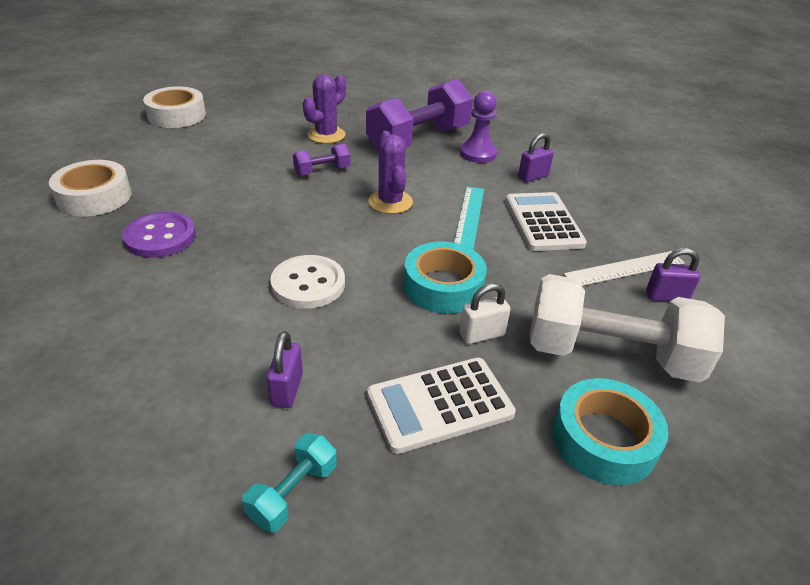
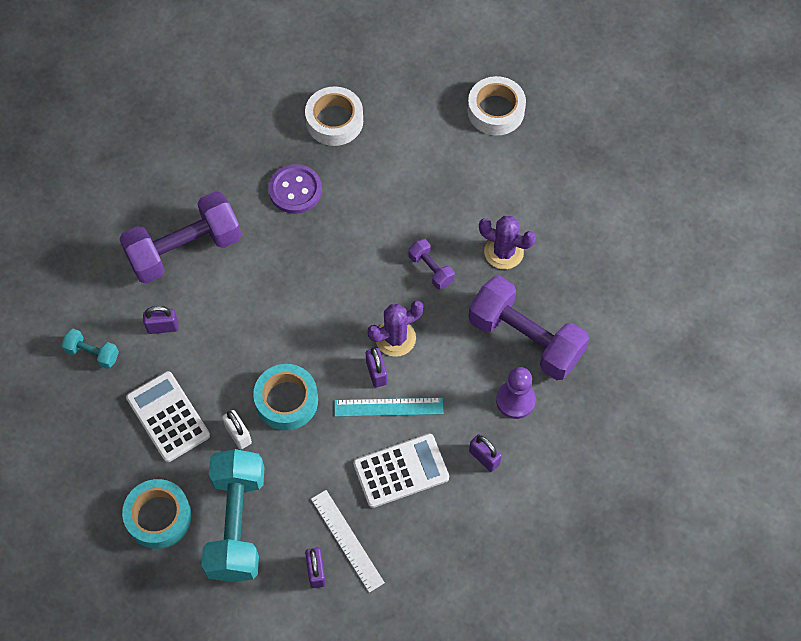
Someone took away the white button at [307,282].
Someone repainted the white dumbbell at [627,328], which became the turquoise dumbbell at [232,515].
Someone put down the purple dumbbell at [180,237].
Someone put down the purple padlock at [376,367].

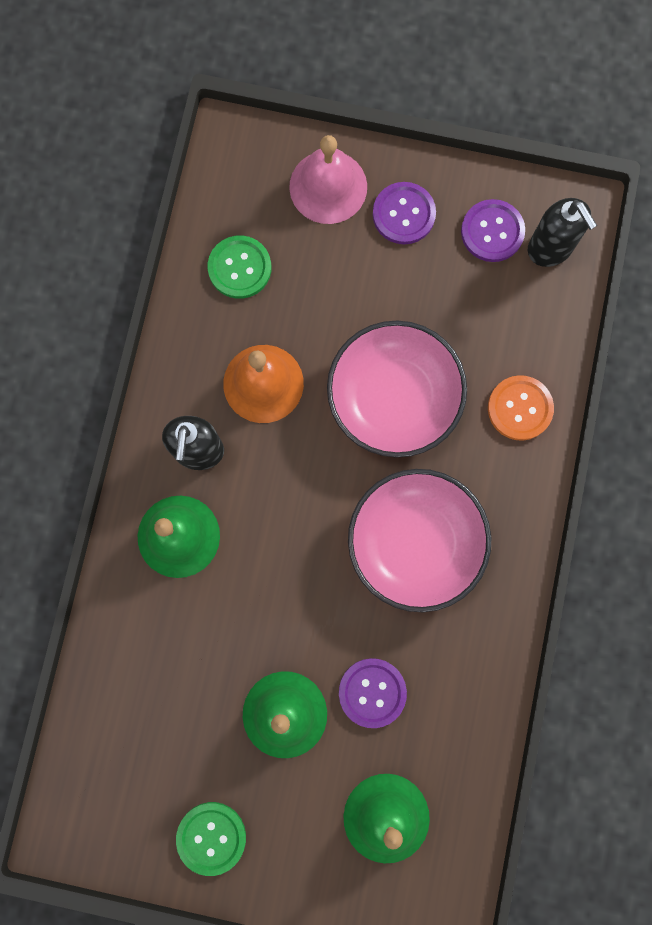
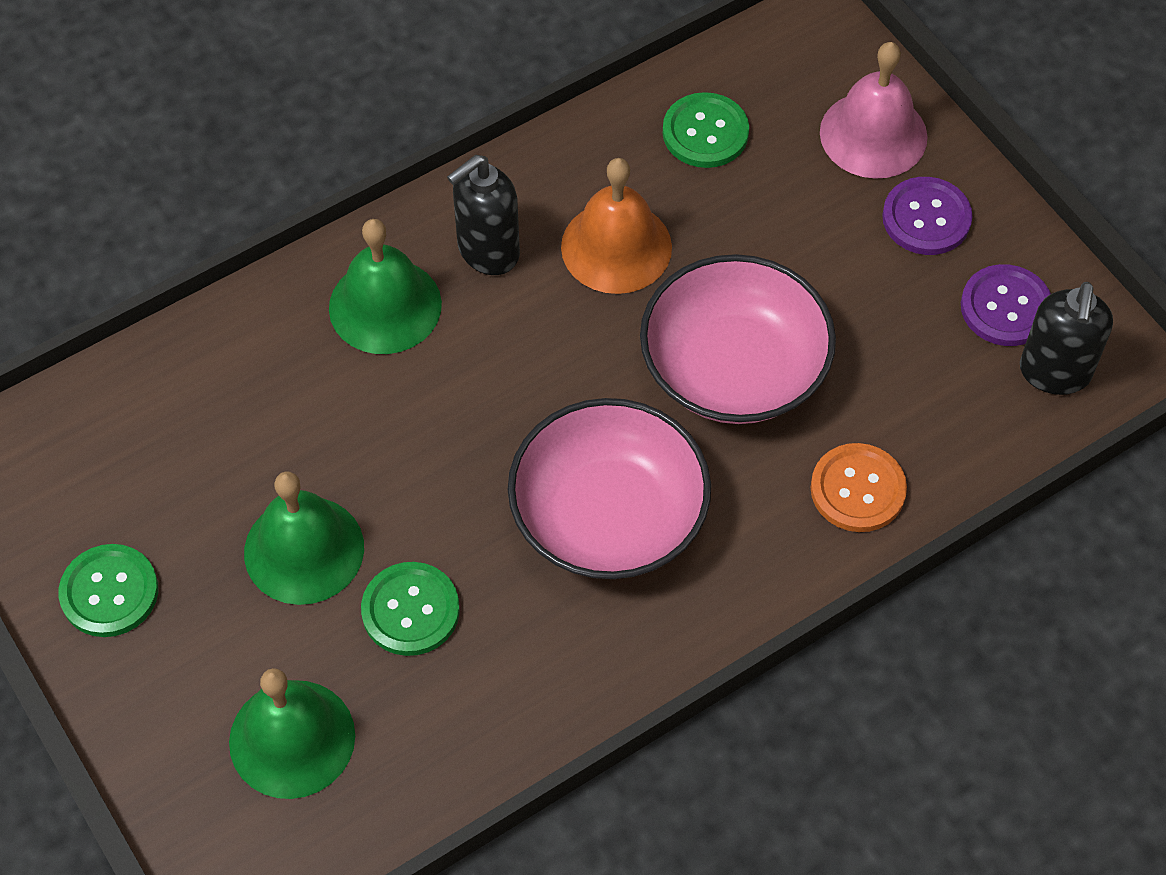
Someone repainted the purple button at [373,693], which became the green button at [410,609].

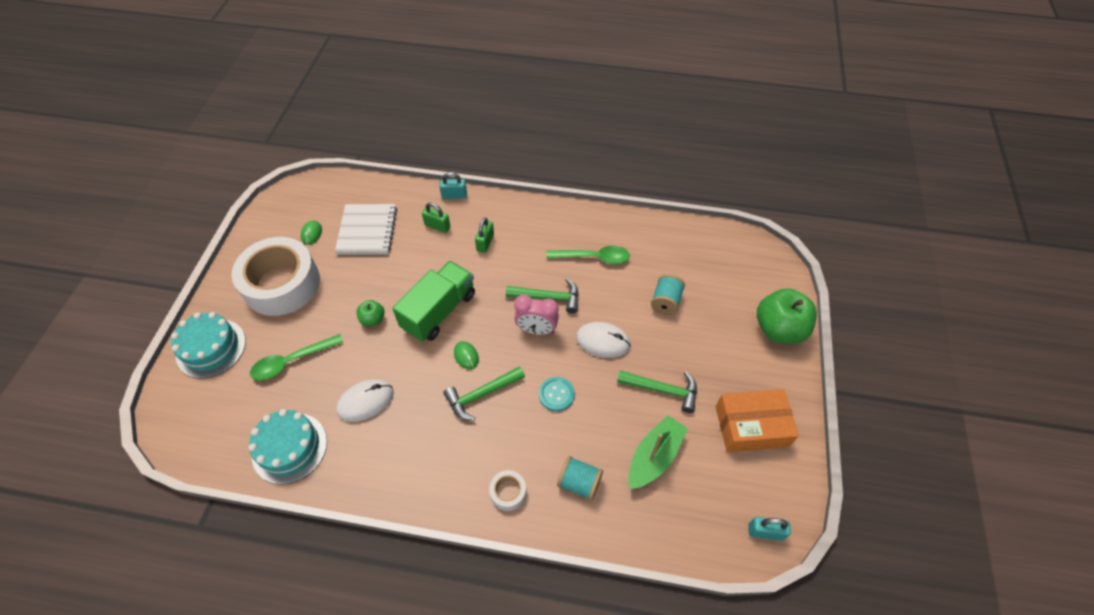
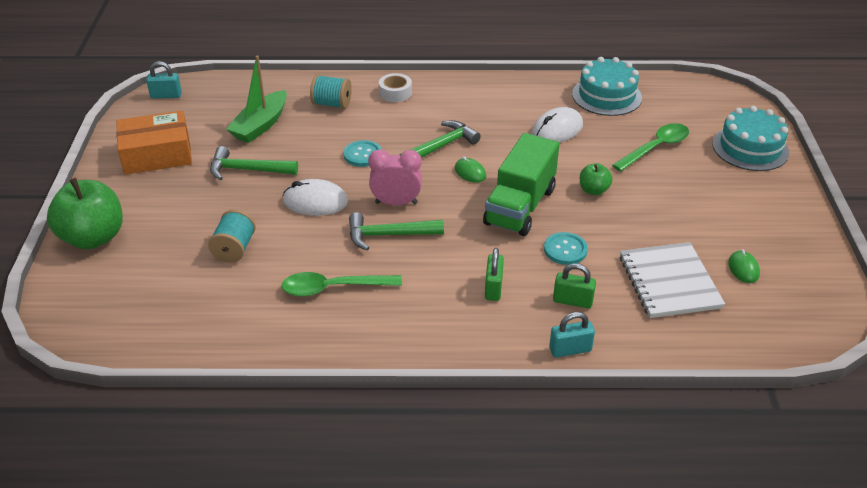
Someone took away the white tape at [276,276].
Someone put down the turquoise button at [566,248].

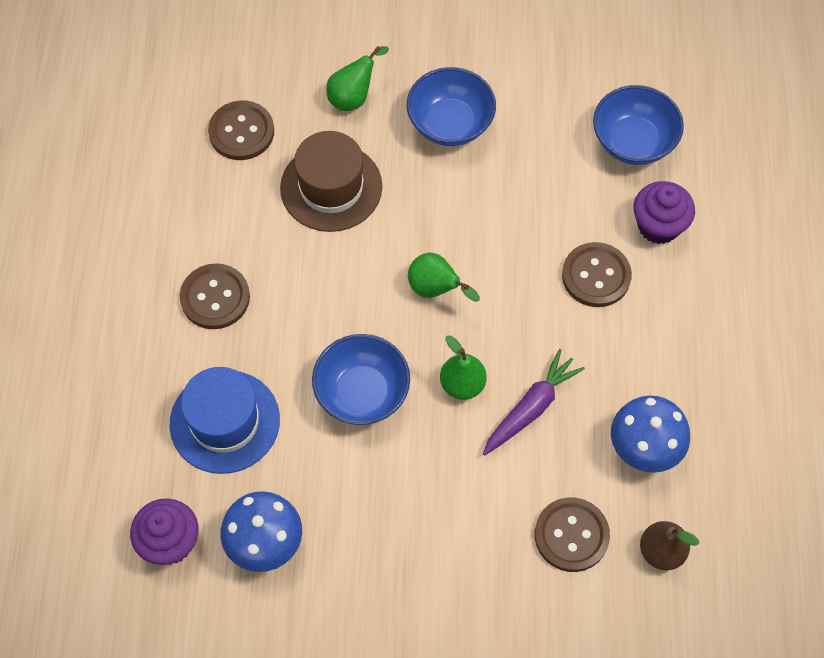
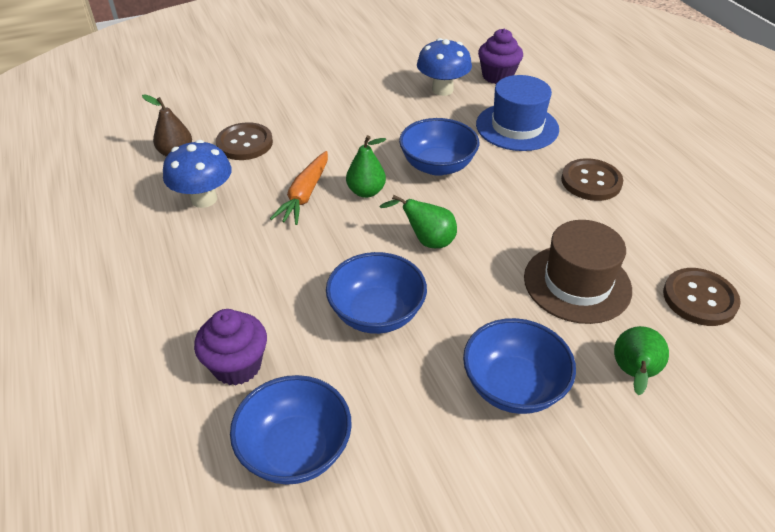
Someone took away the brown button at [597,274].
Someone repainted the purple carrot at [534,402], which became the orange carrot at [299,188].
Someone put down the blue bowl at [376,293].

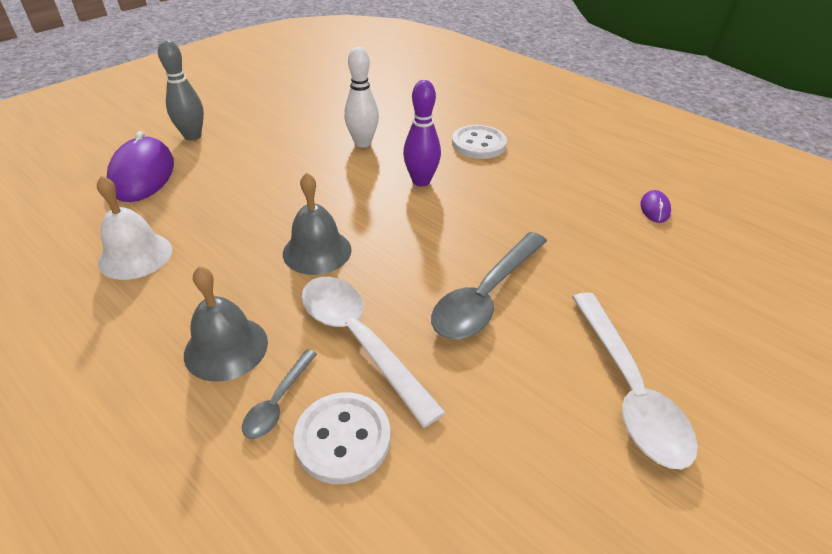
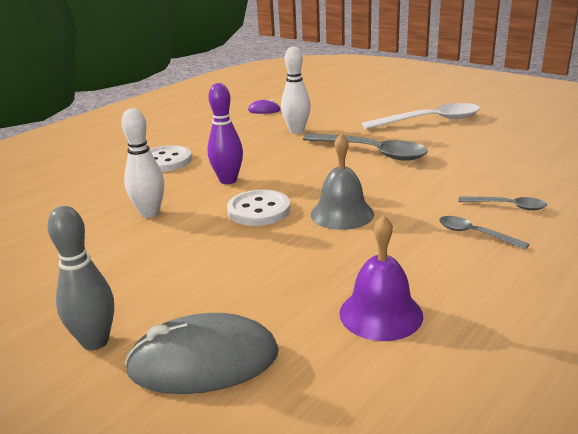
Someone repainted the purple mouse at [140,166], which became the grey mouse at [202,353].
Someone repainted the white bell at [134,228], which became the purple bell at [381,278].
Someone swapped the grey bell at [226,324] for the grey spoon at [484,233].
Someone took away the white spoon at [373,352].
Someone carried the white button from [342,438] to [258,208].
Someone put down the white bowling pin at [296,90].

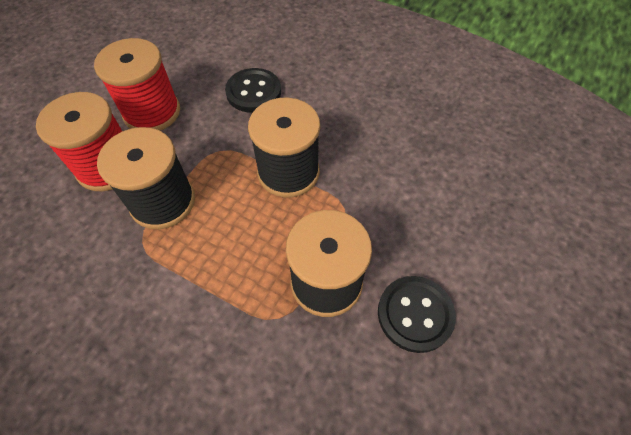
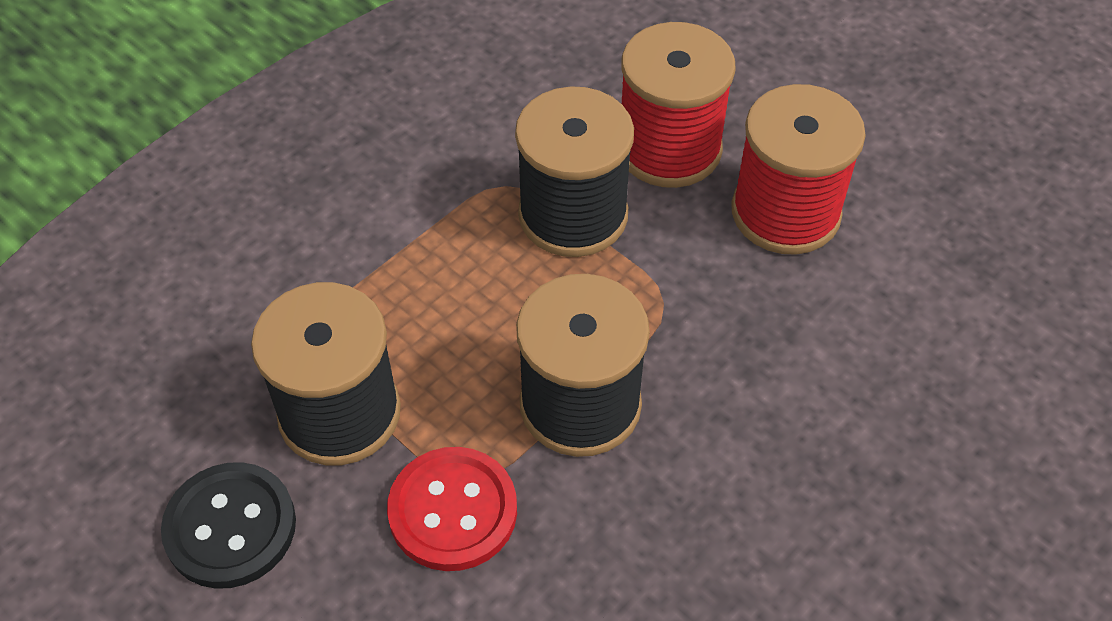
Someone took away the black button at [253,90].
Someone put down the red button at [452,509].

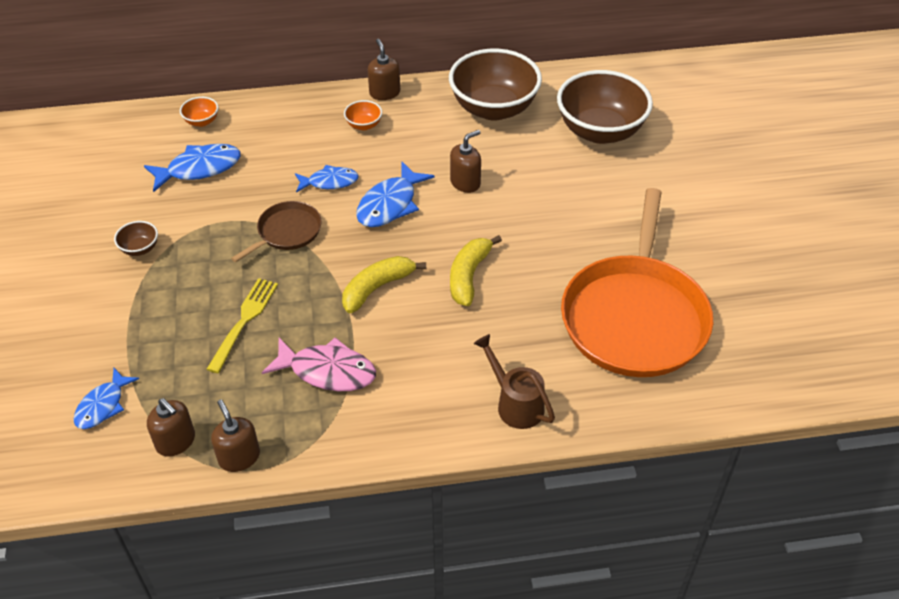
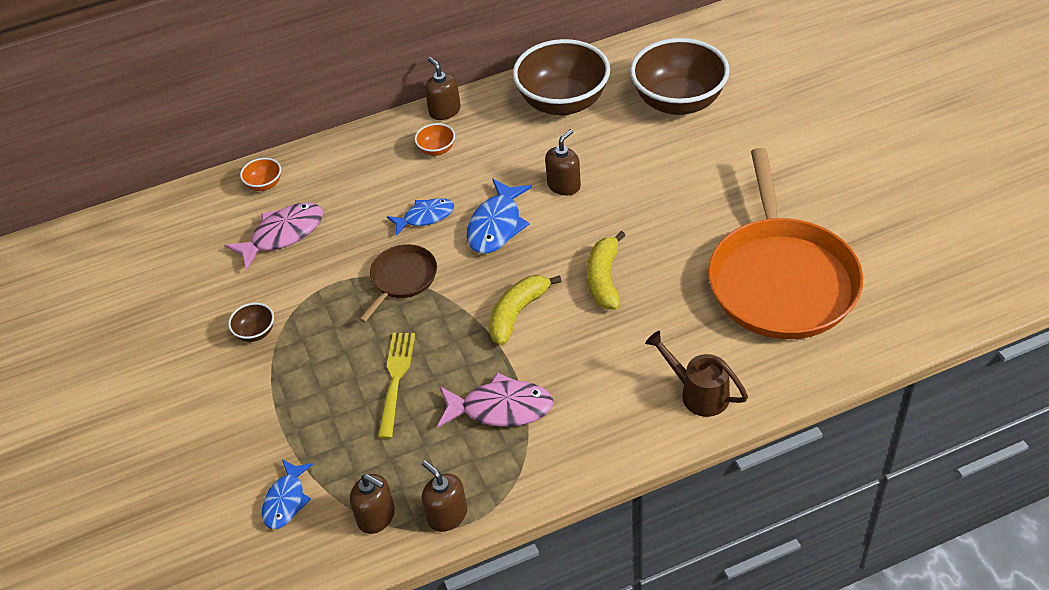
Someone repainted the blue fish at [192,168], which became the pink fish at [273,236].

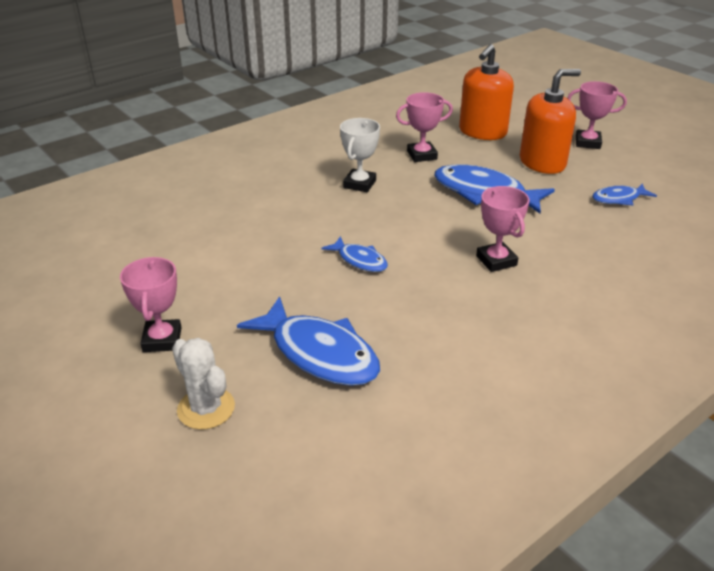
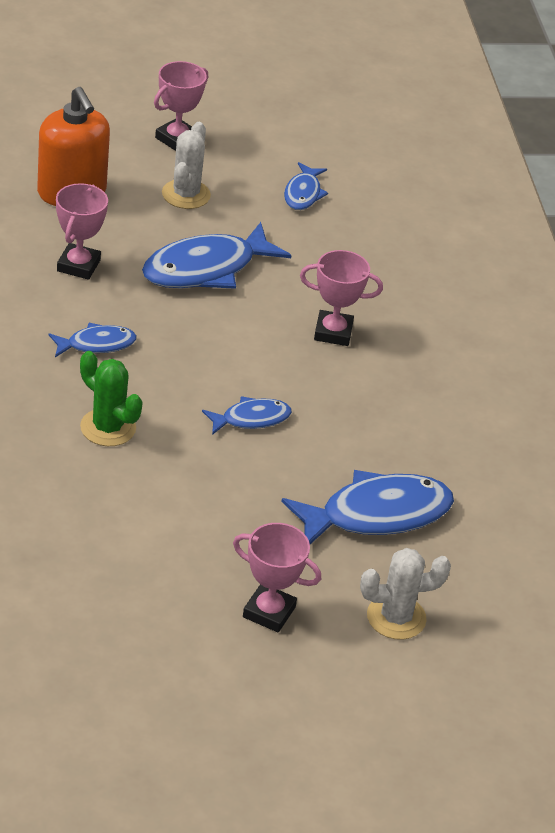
Someone swapped the orange soap dispenser at [550,121] for the white cactus at [186,165].
Someone swapped the white trophy at [360,155] for the blue fish at [93,340].
Someone put down the green cactus at [111,398].

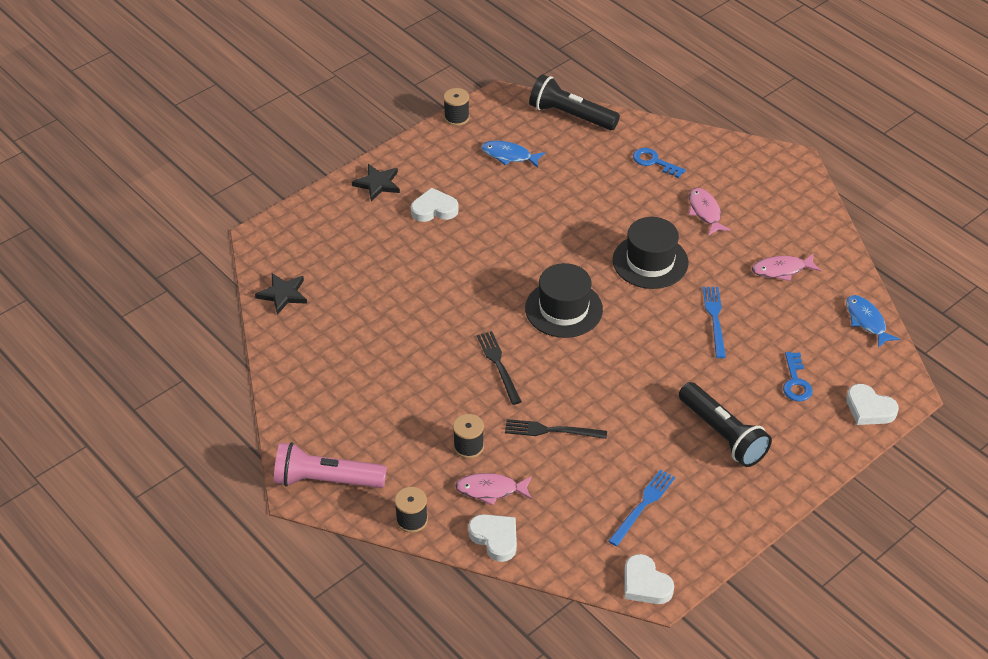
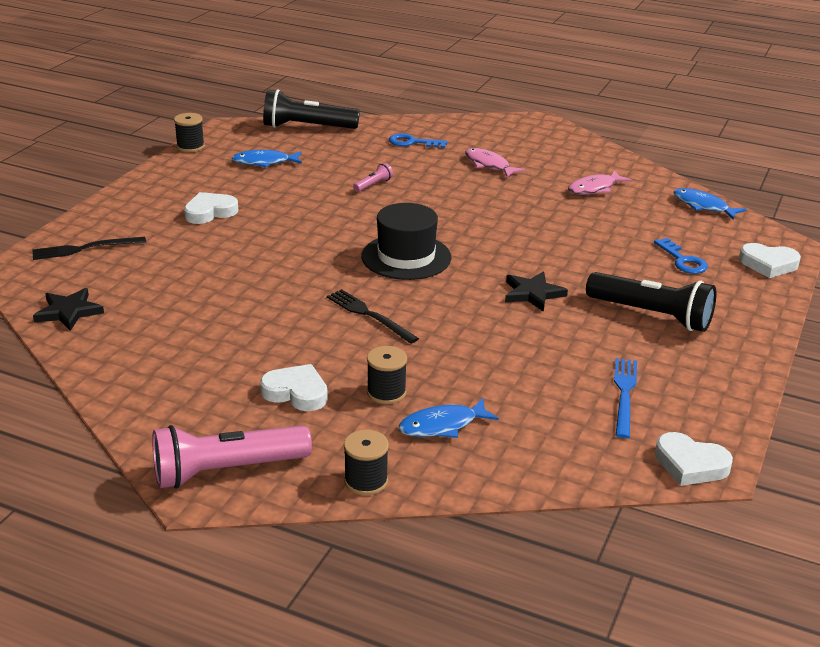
Someone carried the black star from [376,182] to [536,291].
Someone took away the black hat at [650,253].
Someone took away the blue fork at [714,322].
Someone carried the black fork from [556,429] to [89,248].
Someone repainted the pink fish at [493,489], which became the blue fish at [448,418].
Someone carried the white heart from [492,538] to [294,387].
Someone put down the pink flashlight at [373,177].

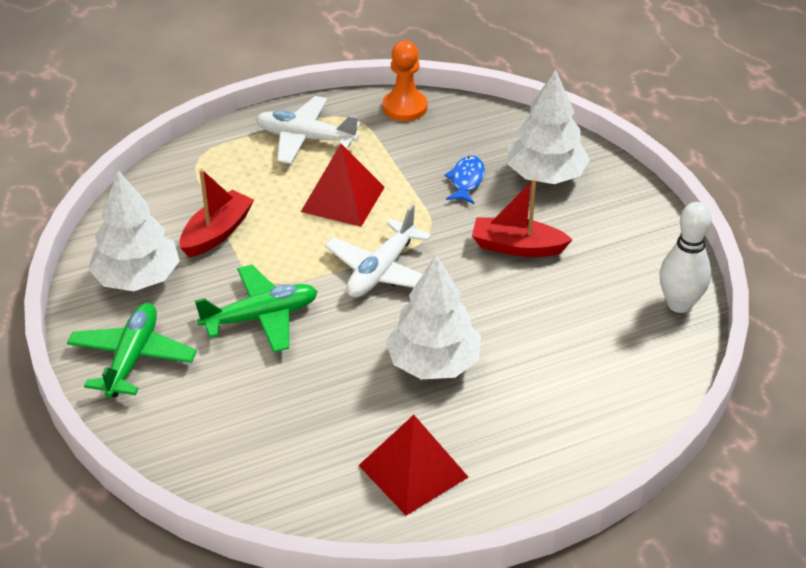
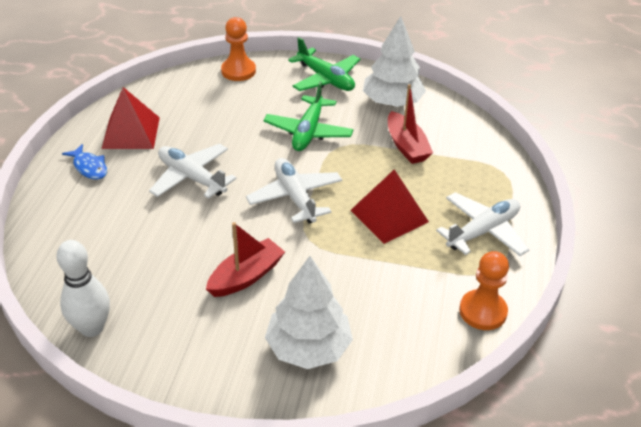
Someone carried the blue fish from [464,179] to [84,161].
Someone swapped the white tree at [433,317] for the white plane at [193,171].
Someone put down the orange pawn at [238,49].

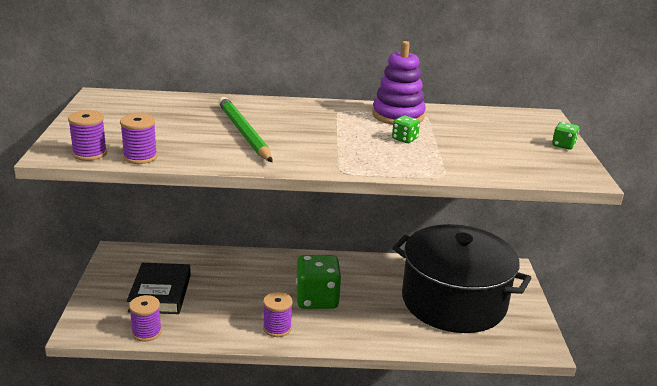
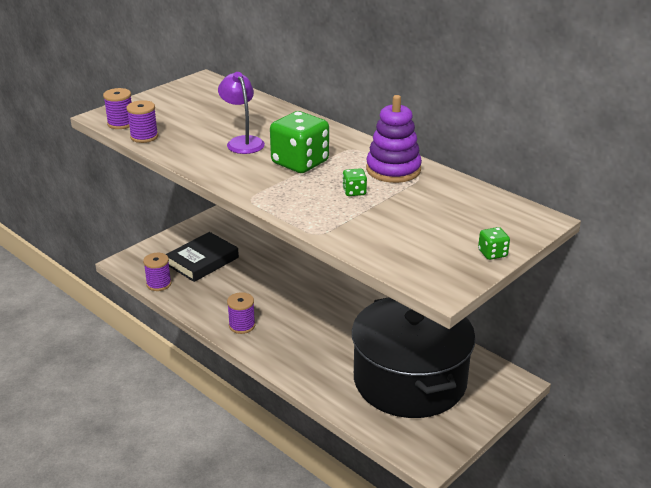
Someone swapped the green pencil at [245,129] for the purple lamp at [241,113].
Someone carried the green dice from [319,282] to [299,142].

